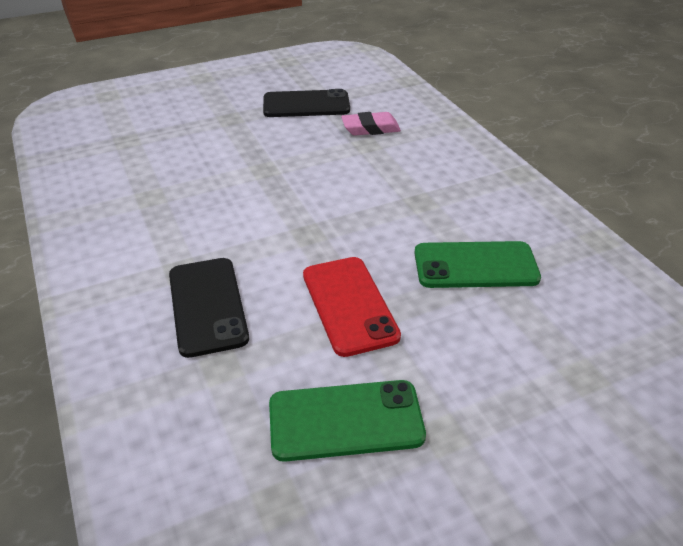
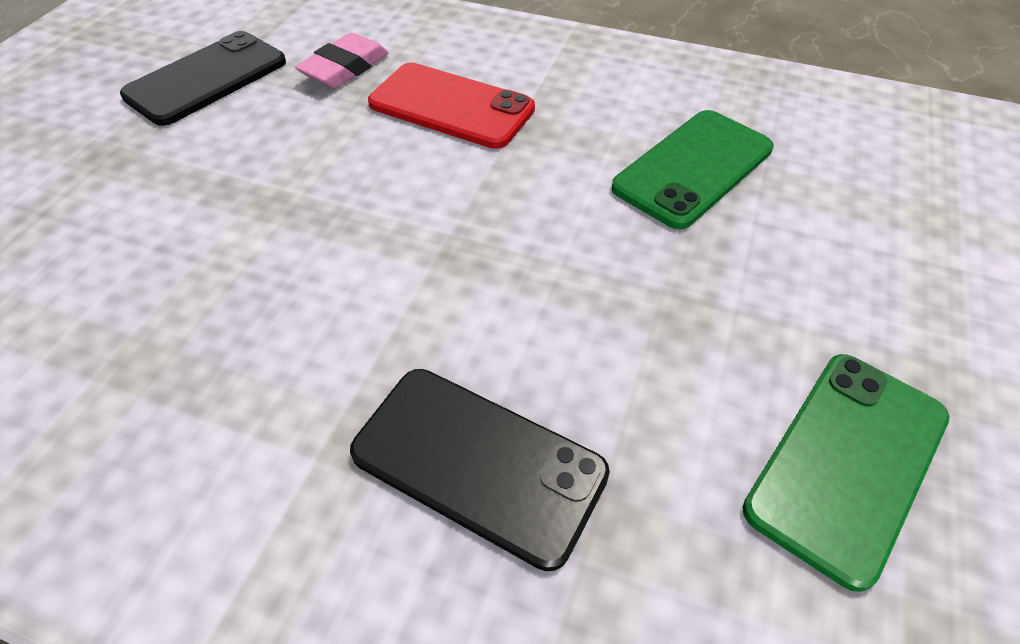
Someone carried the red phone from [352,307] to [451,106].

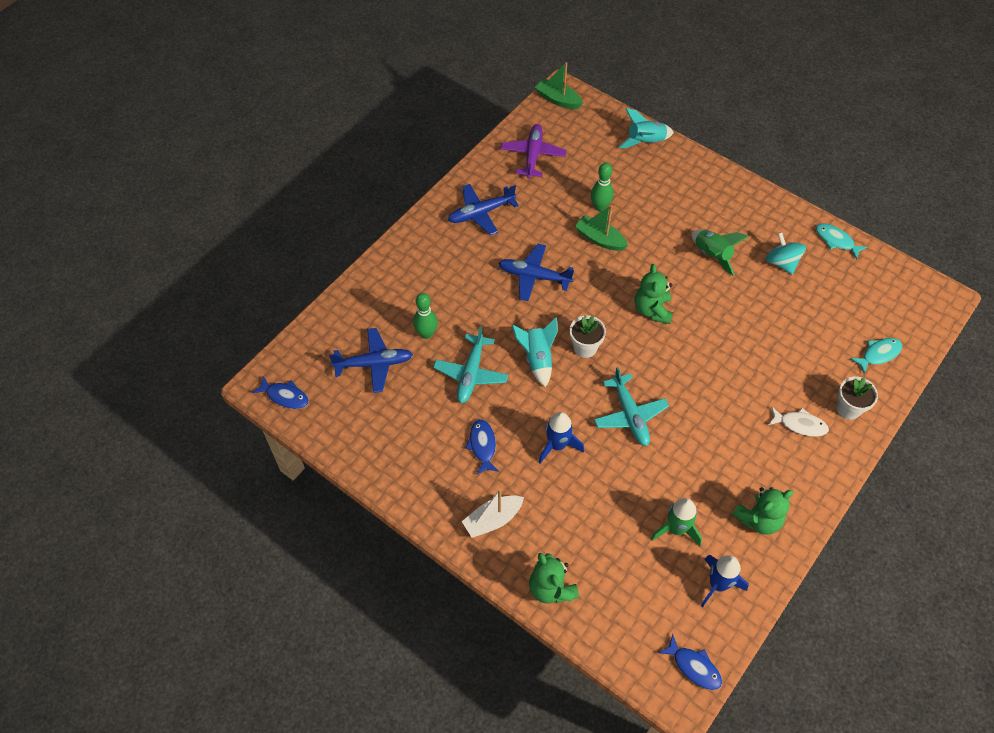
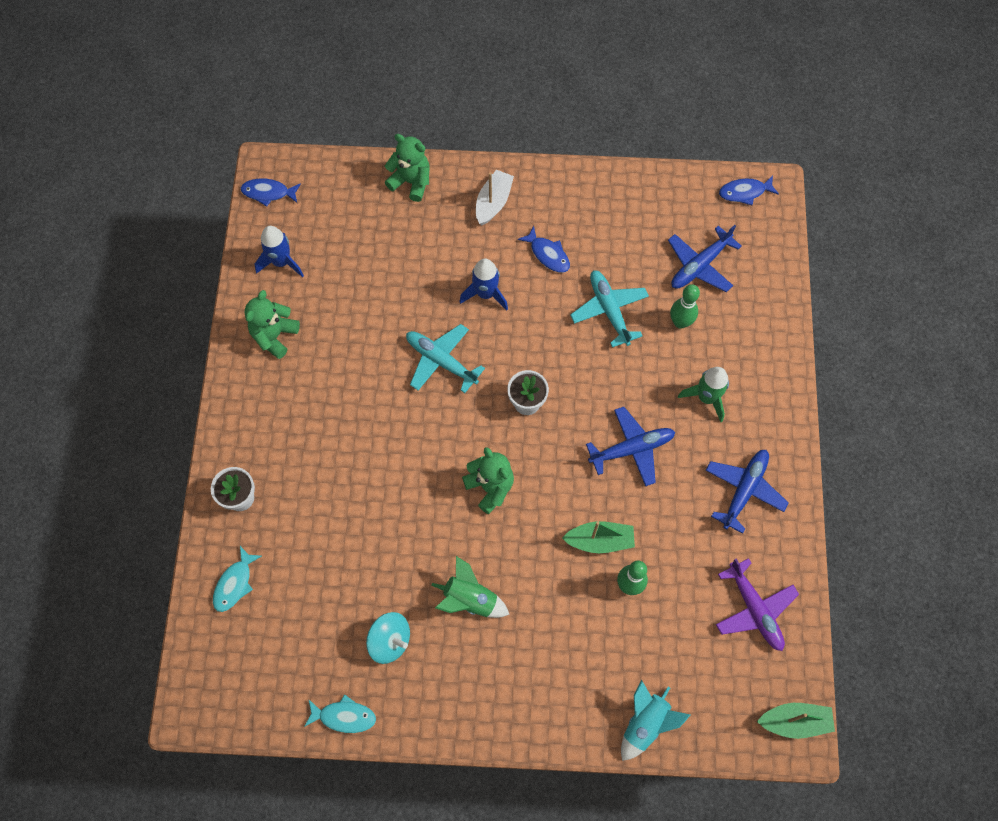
Someone took away the turquoise rocket at [535,352].
Someone took away the white fish at [798,421].
Someone carried the green rocket from [676,522] to [703,394].

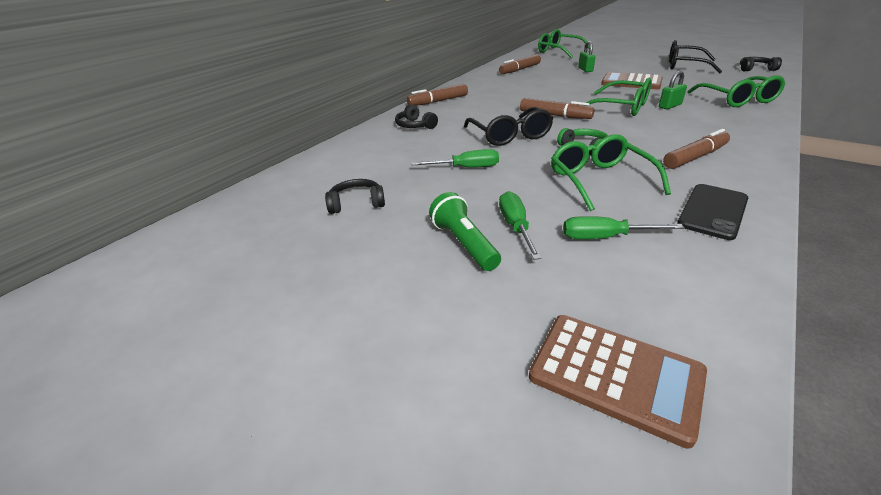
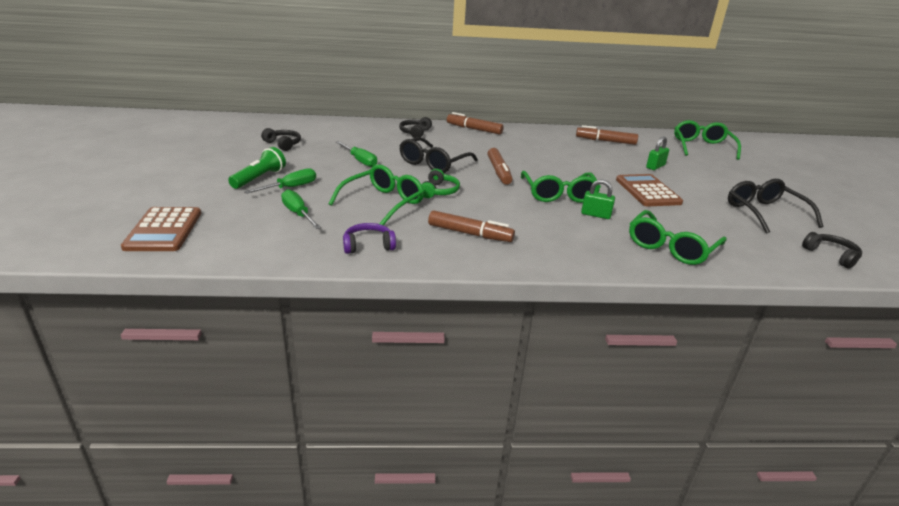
Someone swapped the black phone at [712,212] for the purple headphones at [369,238].

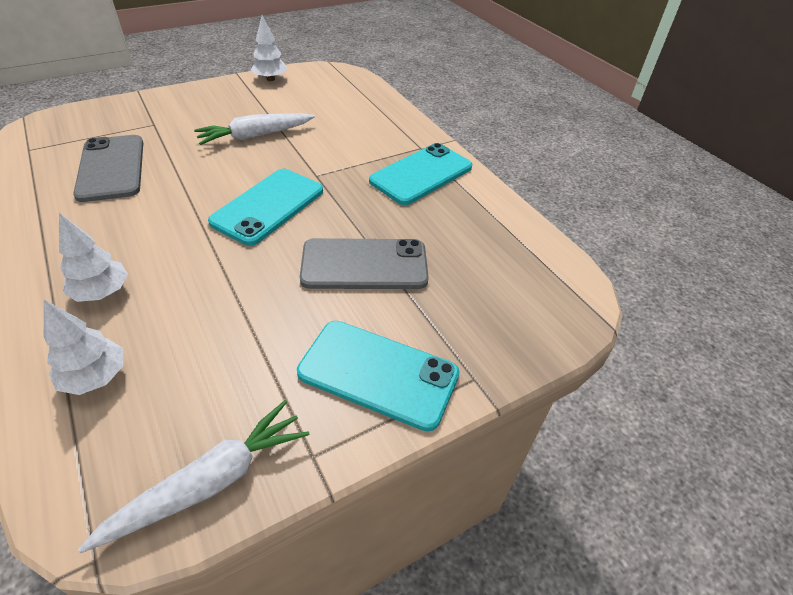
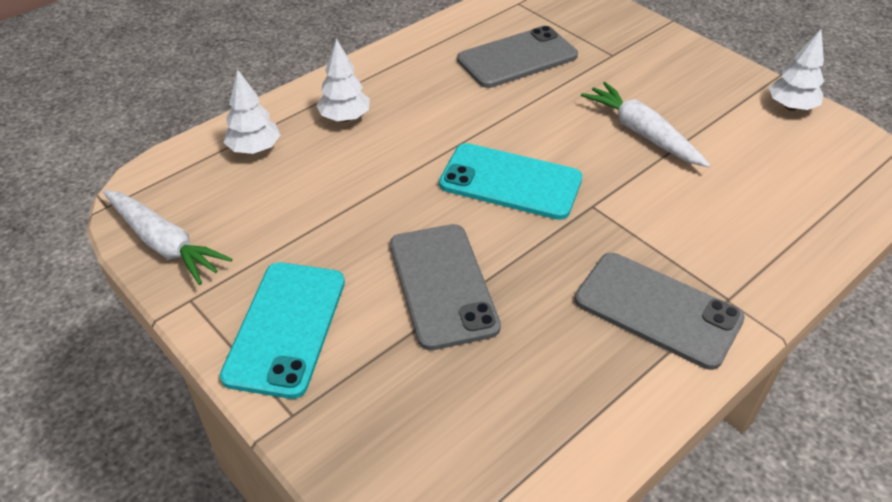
Someone repainted the turquoise phone at [420,174], which became the grey phone at [660,311].

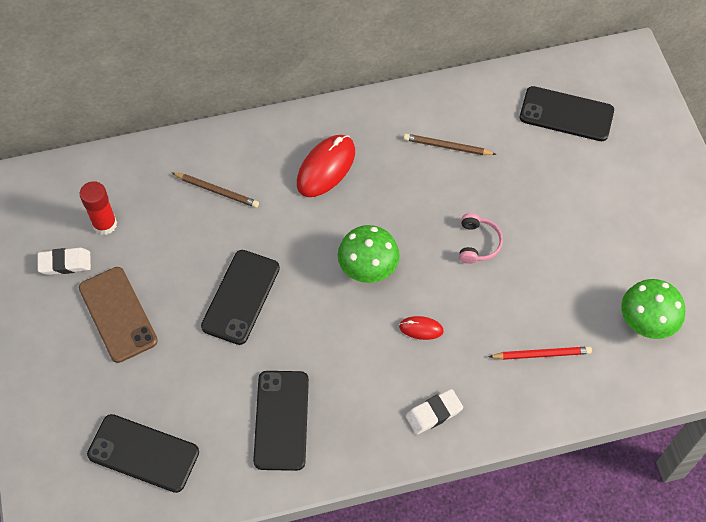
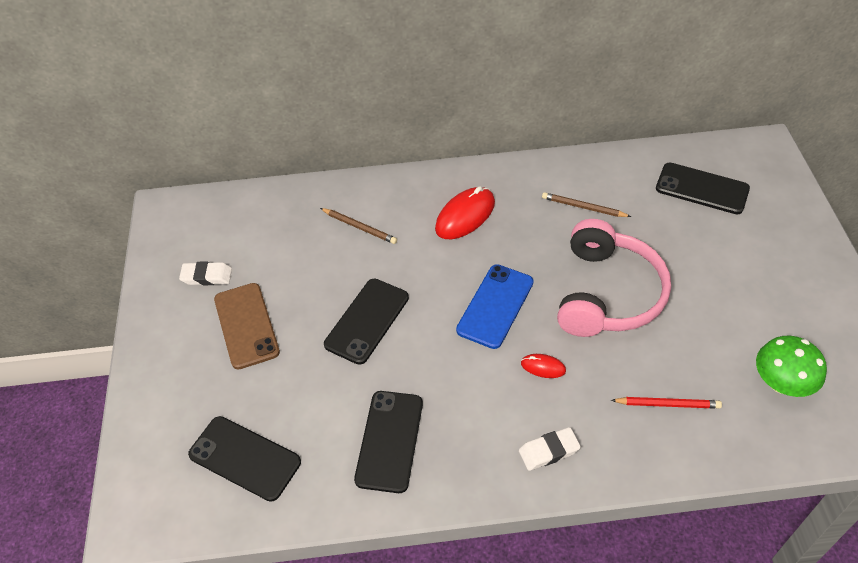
Someone took away the red glue stick at [98,208].
Someone scaled the pink headphones at [481,238] by 2.43.
Someone swapped the green mushroom at [369,254] for the blue phone at [495,306].

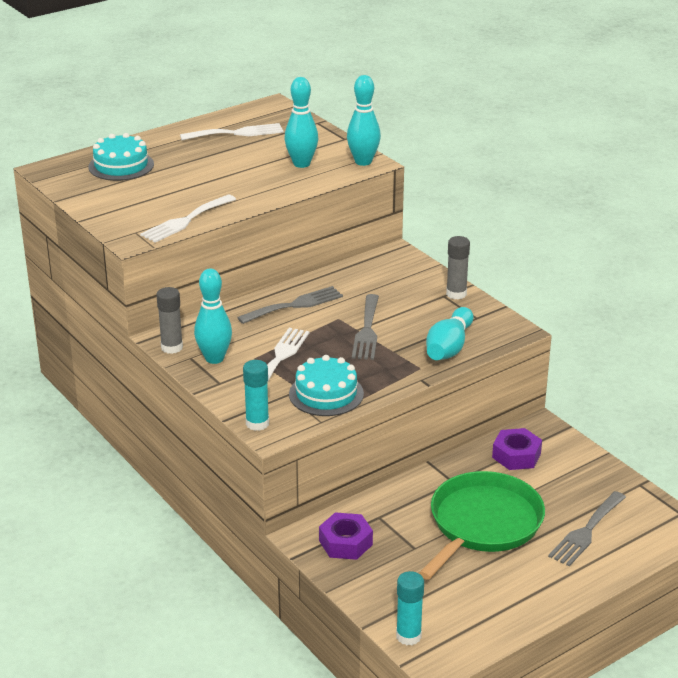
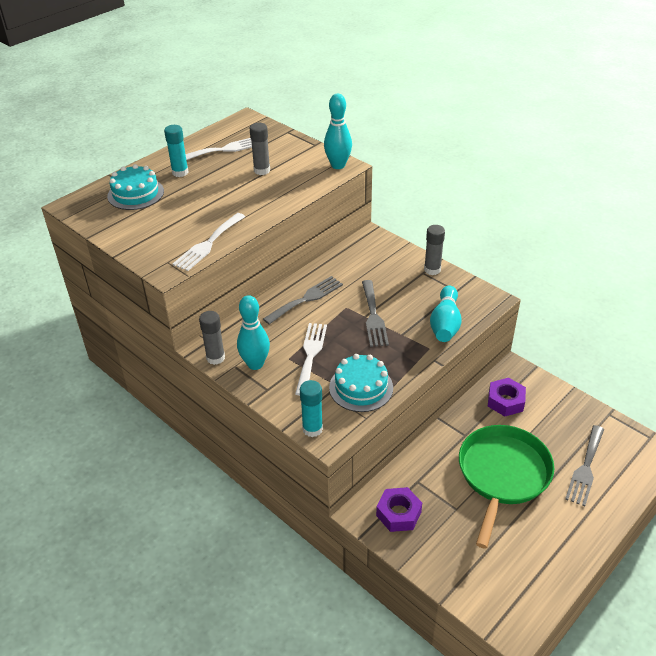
Someone took away the turquoise bowling pin at [301,122].
Someone carried the turquoise glue stick from [410,608] to [176,151].
Someone put down the grey glue stick at [260,149].

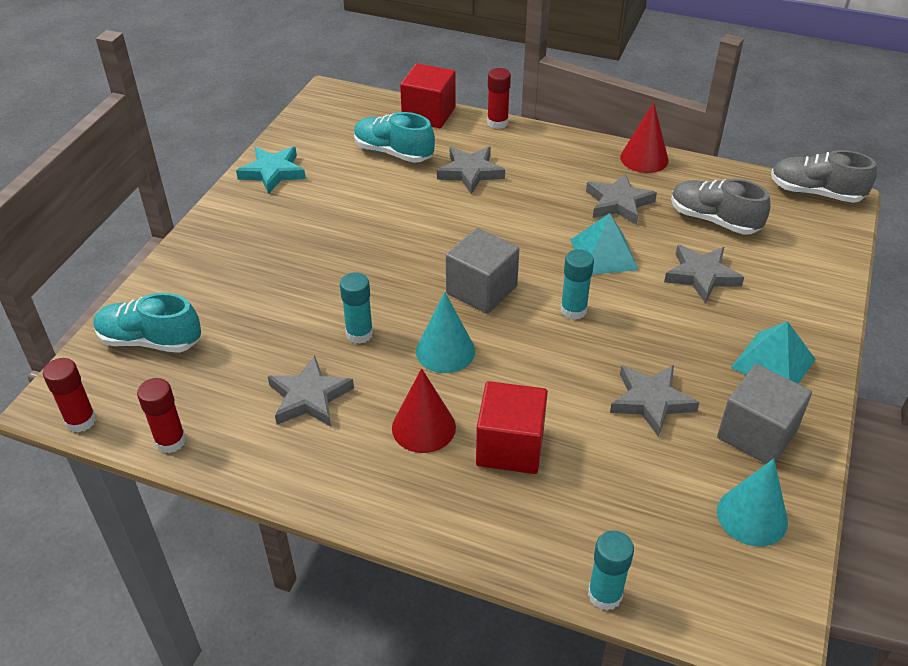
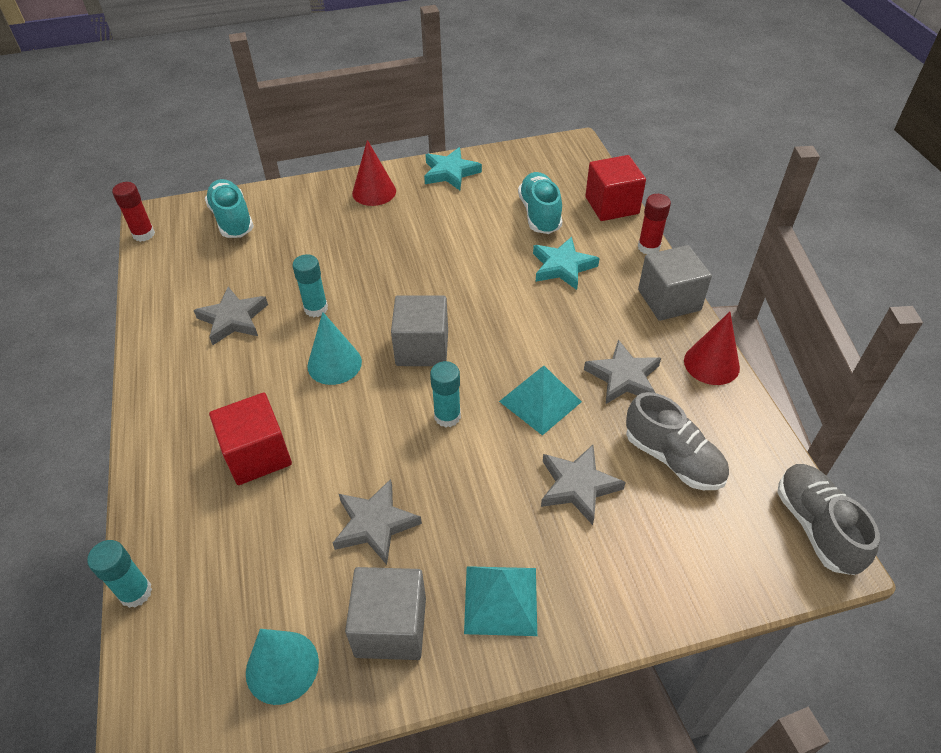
Someone repainted the grey star at [471,170], which became the turquoise star at [566,263].
Someone rotated the grey shoe at [721,207] by 135 degrees clockwise.
Someone carried the red cone from [424,410] to [374,173].
Someone took away the red glue stick at [161,415].
Someone put down the grey cube at [675,283].

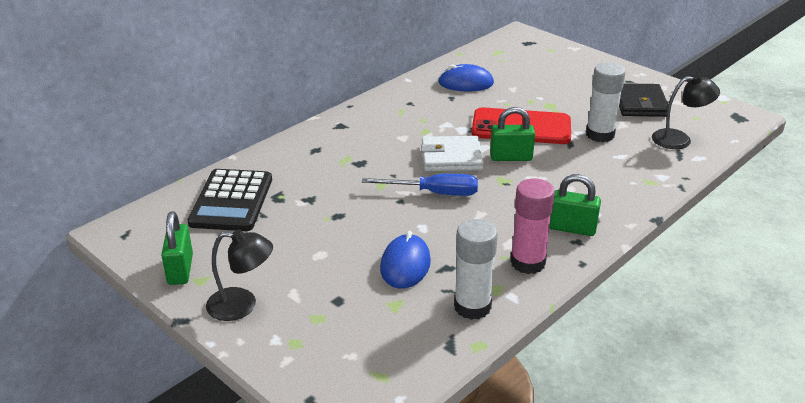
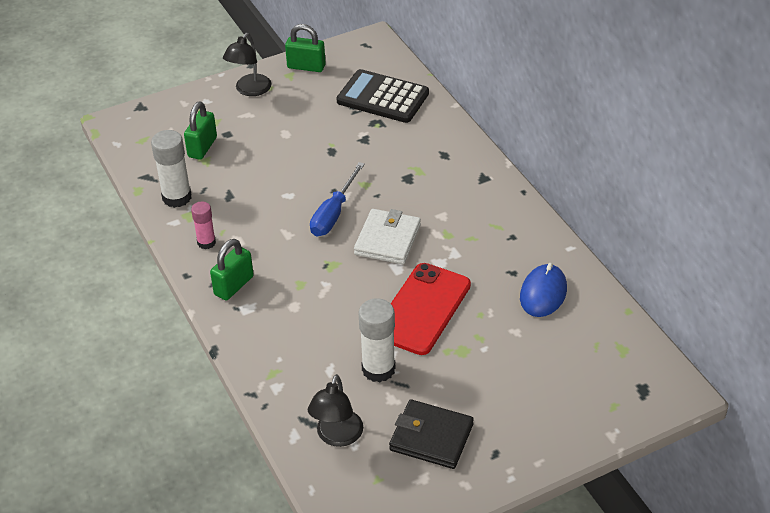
Someone carried the green padlock from [512,134] to [200,130].
Someone scaled the pink glue stick at [532,226] by 0.61.
Someone took away the blue mouse at [405,260].

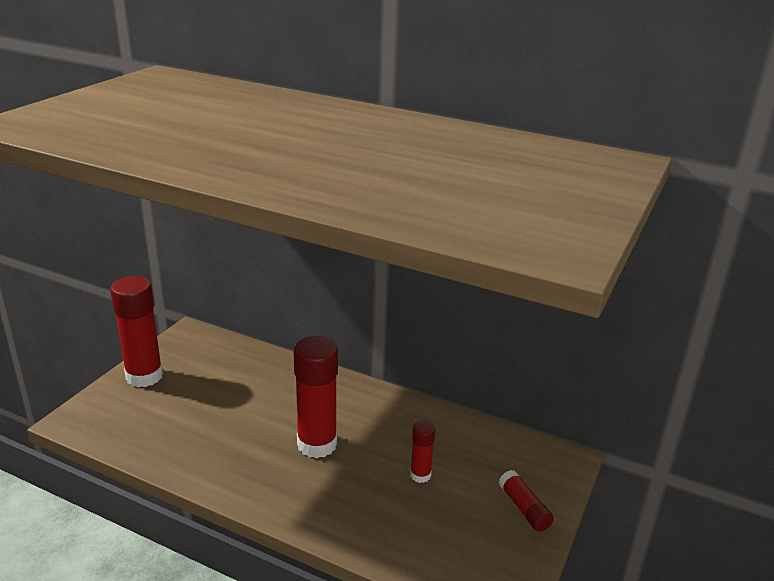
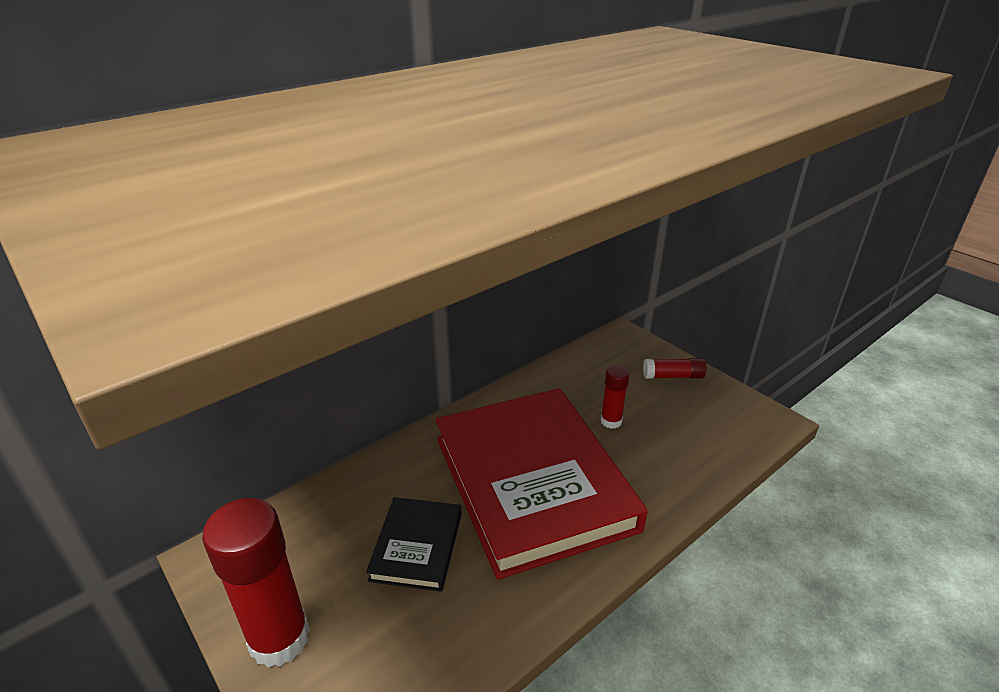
Someone swapped the red glue stick at [315,397] for the red book at [541,484].
Someone put down the black book at [413,544].

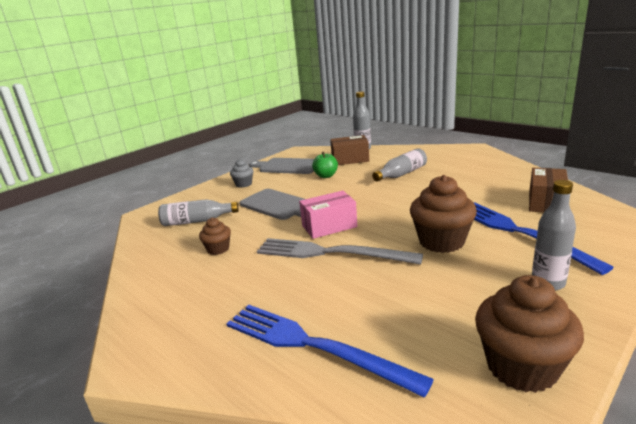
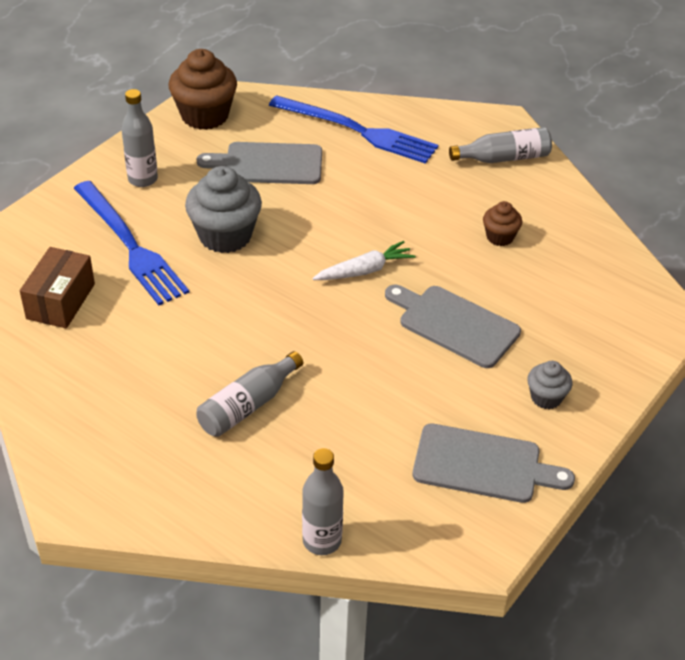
Someone took away the brown box at [349,150].
Someone took away the green apple at [325,165].
Someone repainted the brown cupcake at [443,214], which became the grey cupcake at [223,209].
Someone swapped the pink box at [328,215] for the white carrot at [364,260].
Someone carried the grey bottle from [198,212] to [500,145].
Someone took away the grey fork at [340,251].
Someone put down the grey cutting board at [259,163].

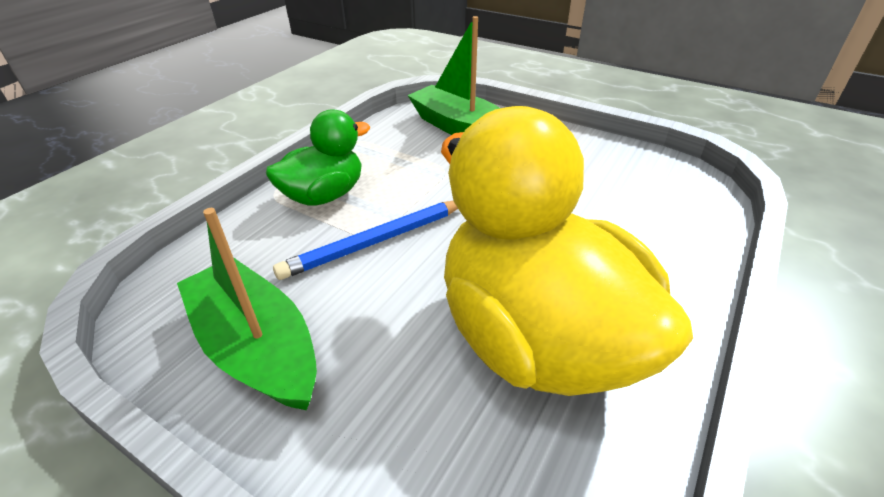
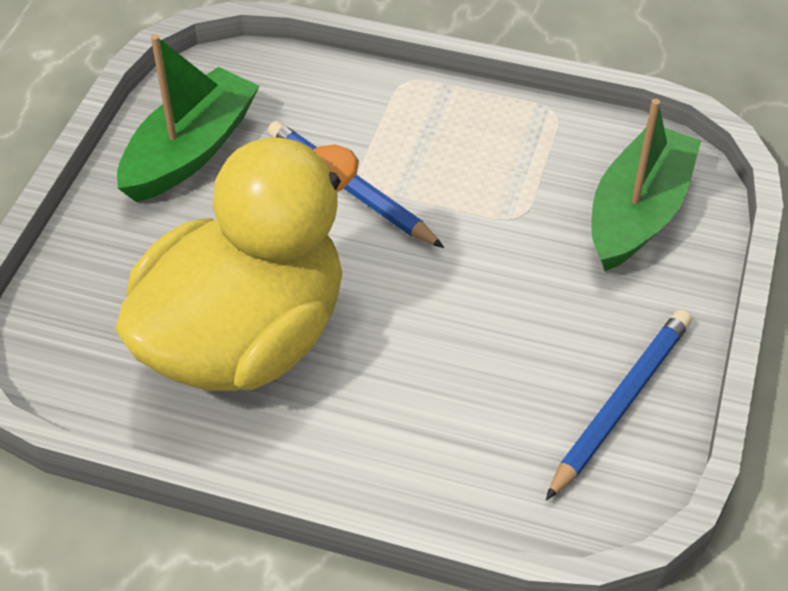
Someone took away the green duck at [318,157].
Someone put down the blue pencil at [619,404].

